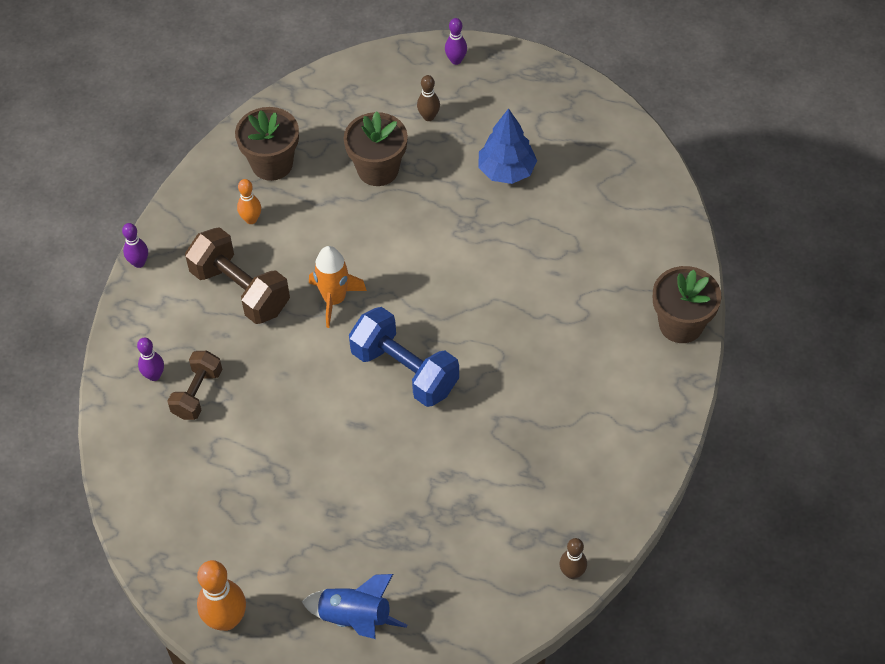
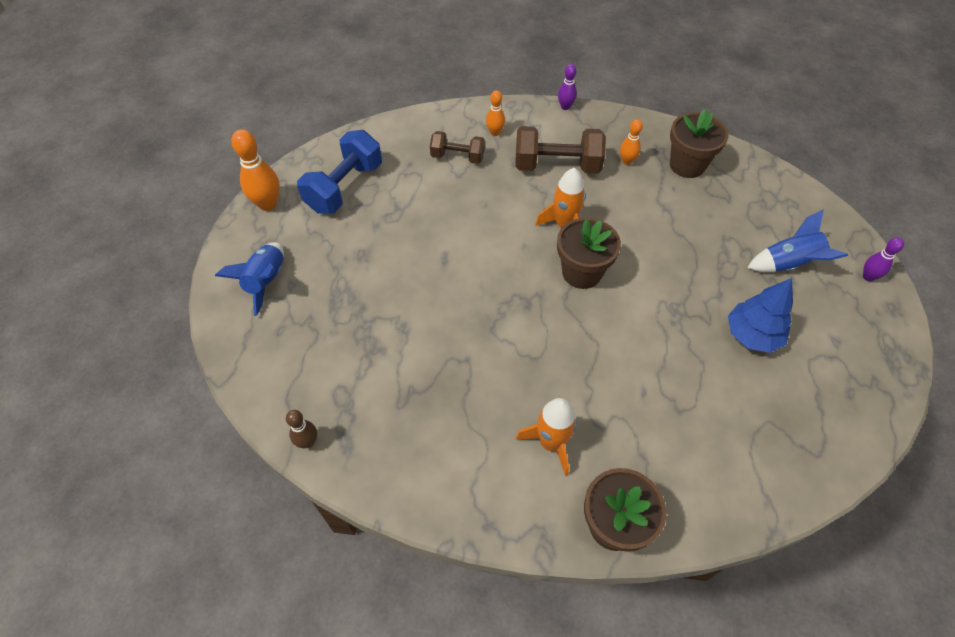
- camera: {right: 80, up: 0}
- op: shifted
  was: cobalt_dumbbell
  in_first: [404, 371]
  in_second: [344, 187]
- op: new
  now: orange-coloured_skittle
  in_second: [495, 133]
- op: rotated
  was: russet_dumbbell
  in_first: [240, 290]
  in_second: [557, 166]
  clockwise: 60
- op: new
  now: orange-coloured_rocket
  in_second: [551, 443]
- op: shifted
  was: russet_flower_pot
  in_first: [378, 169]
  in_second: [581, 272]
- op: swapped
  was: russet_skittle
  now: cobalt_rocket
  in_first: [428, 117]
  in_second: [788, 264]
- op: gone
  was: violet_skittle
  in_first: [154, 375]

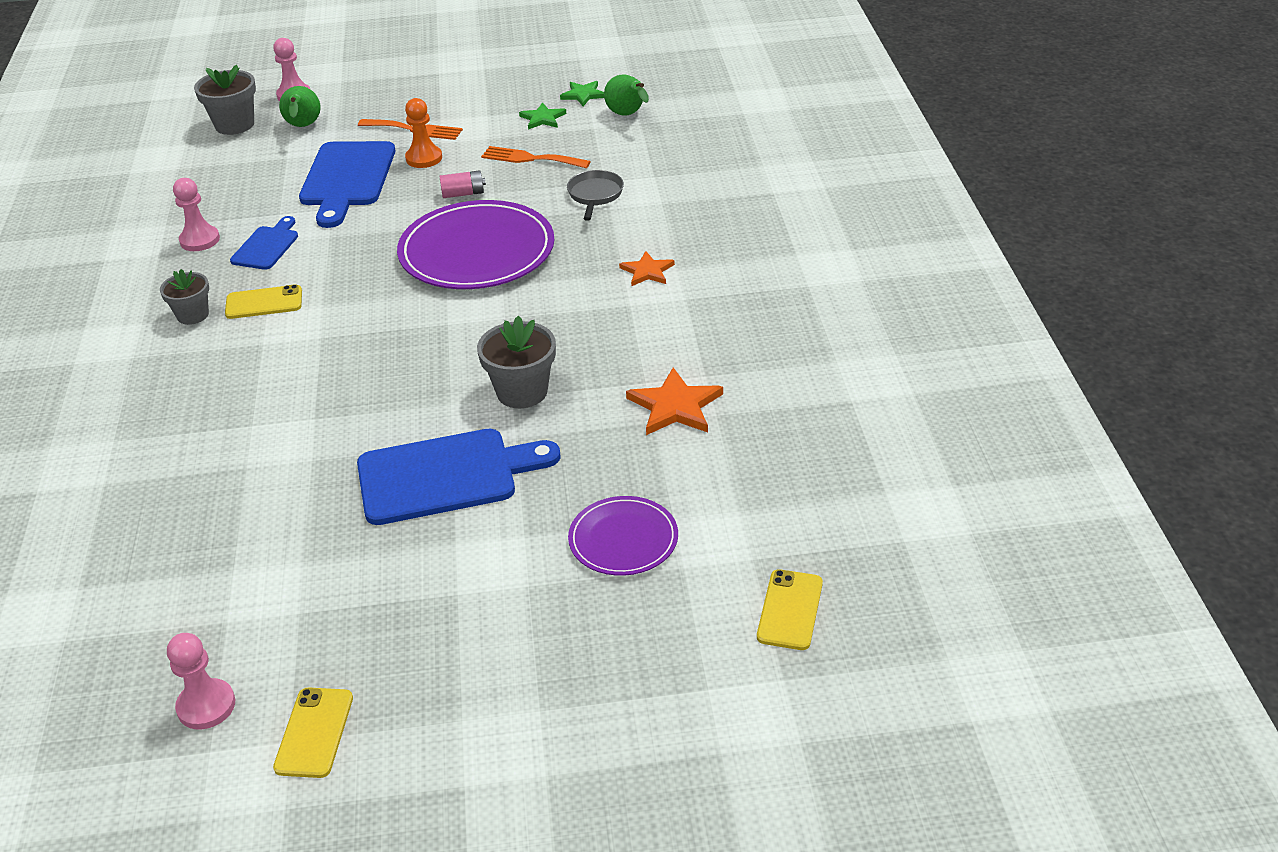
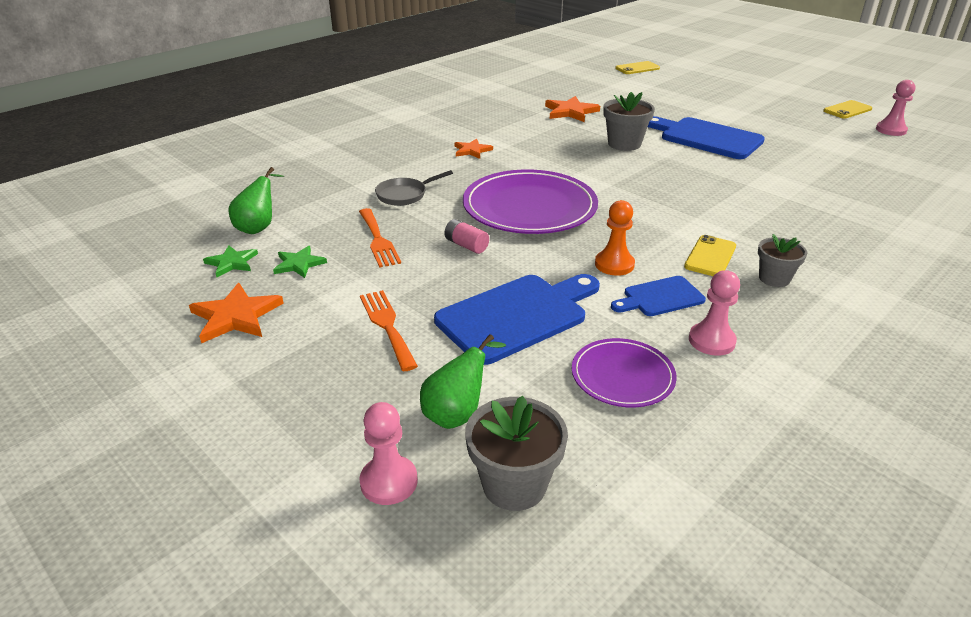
- camera: {right: -130, up: -5}
- op: new
  now: orange-coloured_star
  in_second: [236, 316]
- op: shifted
  was: violet_dinner_plate
  in_first: [623, 539]
  in_second: [622, 376]
- op: shifted
  was: orange-coloured_chess_pawn
  in_first: [424, 158]
  in_second: [614, 264]
- op: rotated
  was: bright_yellow_phone
  in_first: [264, 303]
  in_second: [710, 256]
  clockwise: 75

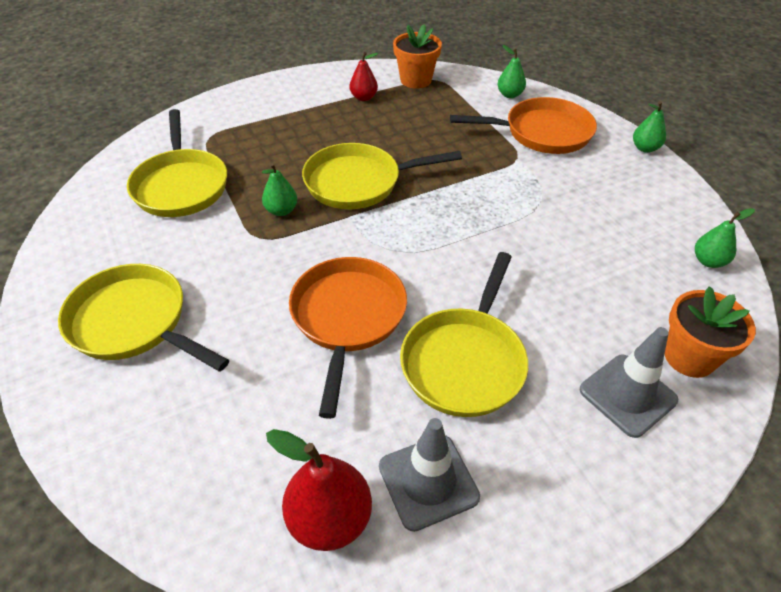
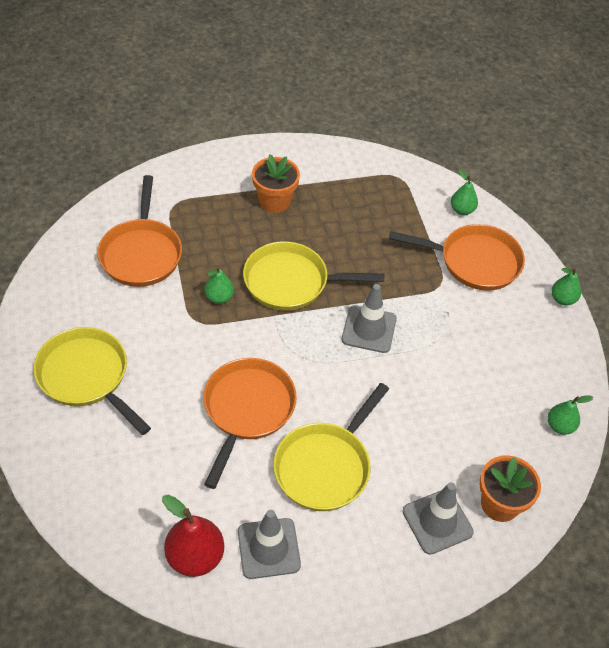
- camera: {right: 10, up: 5}
- op: repainted
  was: bright_yellow_pan
  now: orange-coloured_pan
  in_first: [181, 185]
  in_second: [141, 253]
- op: shifted
  was: orange-coloured_flower_pot
  in_first: [415, 80]
  in_second: [274, 201]
- op: new
  now: gray_road_cone
  in_second: [369, 329]
- op: gone
  was: crimson_pear
  in_first: [364, 97]

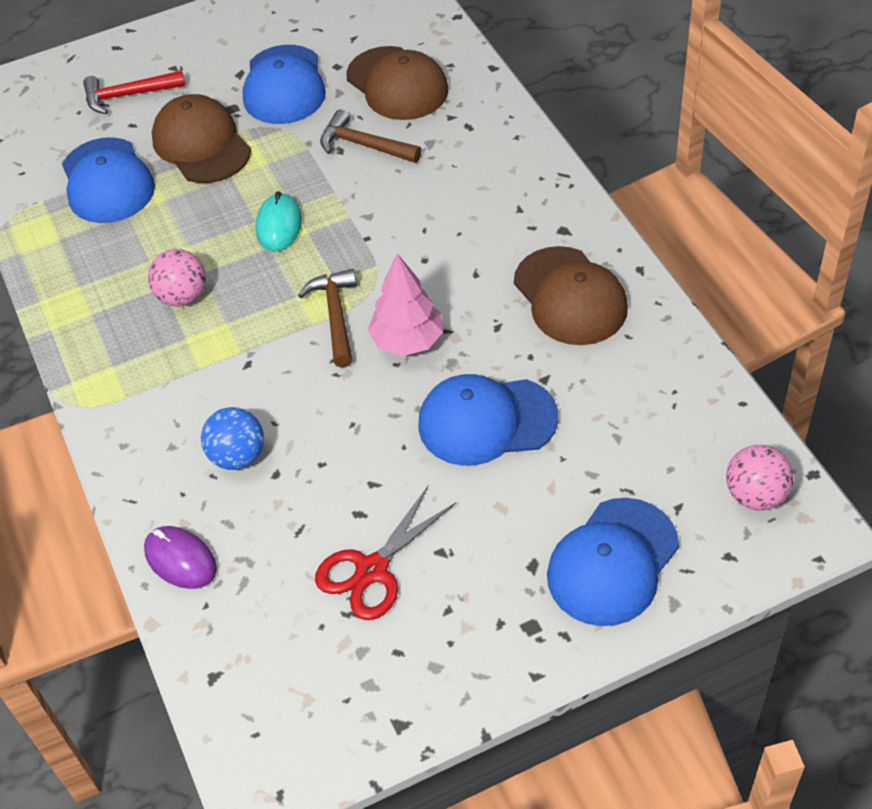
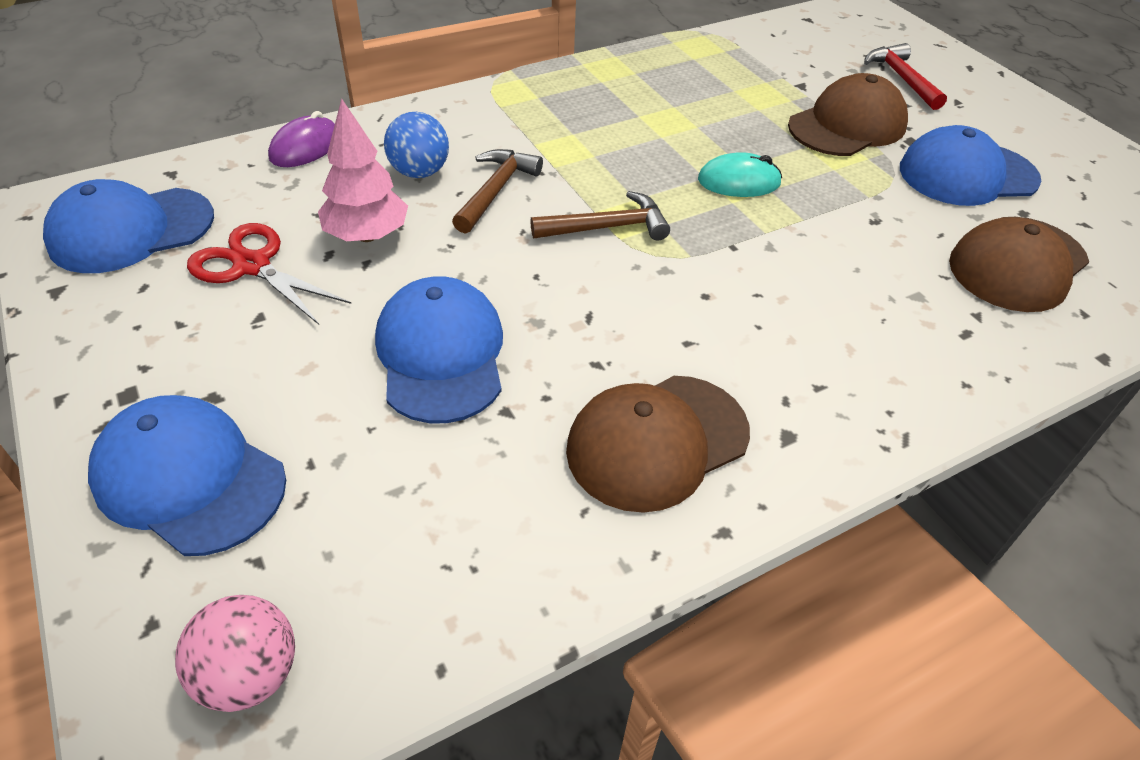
- camera: {right: 80, up: -5}
- op: shifted
  was: cobalt_baseball_cap
  in_first: [107, 181]
  in_second: [131, 230]
- op: shifted
  was: pink_fir_tree
  in_first: [407, 341]
  in_second: [367, 235]
- op: shifted
  was: russet_claw_hammer
  in_first: [364, 145]
  in_second: [496, 190]
- op: gone
  was: pink_ball
  in_first: [183, 296]

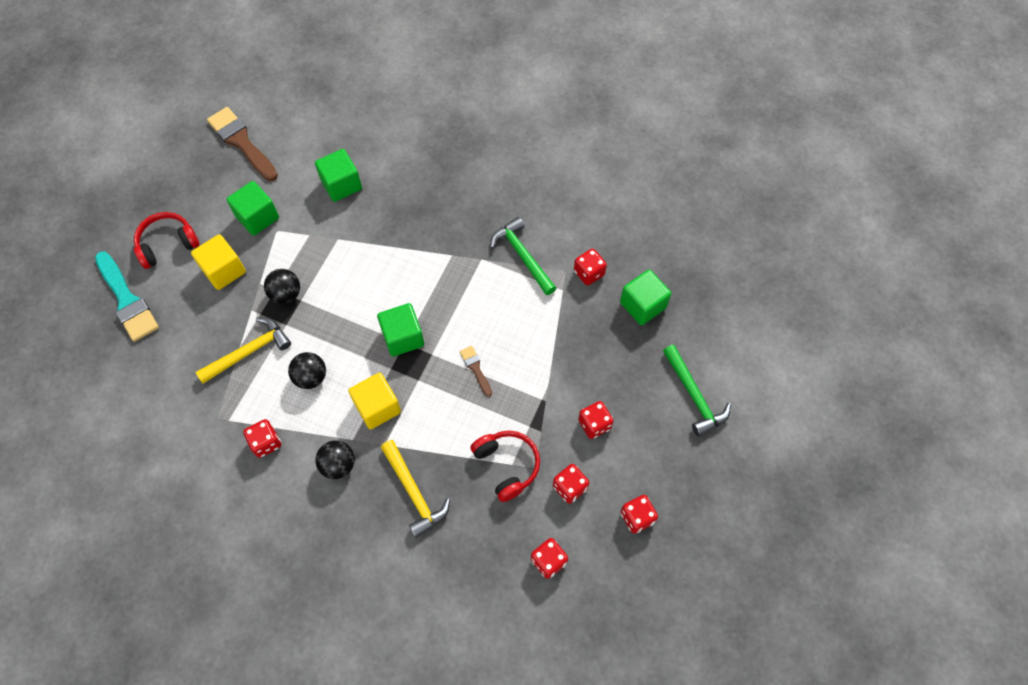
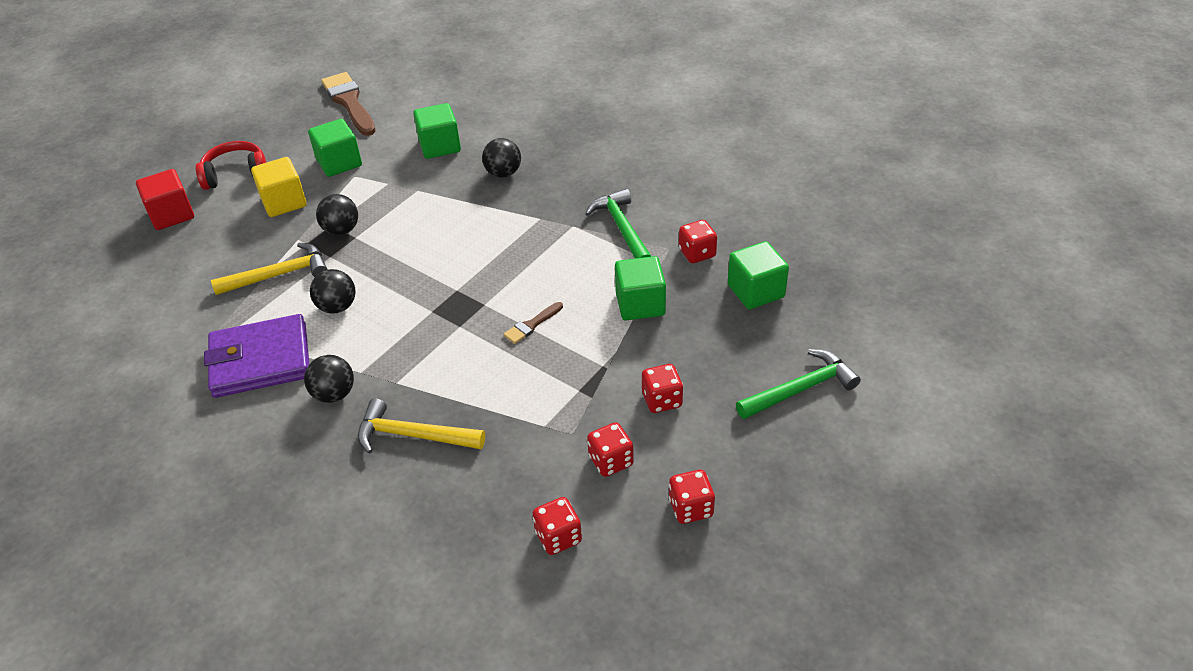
- camera: {right: 15, up: -20}
- op: swapped
  was: turquoise_paintbrush
  now: crimson_cube
  in_first: [127, 300]
  in_second: [171, 215]
- op: swapped
  was: crimson_game_die
  now: violet_billfold
  in_first: [266, 442]
  in_second: [260, 360]
- op: rotated
  was: bright_yellow_claw_hammer
  in_first: [414, 492]
  in_second: [413, 435]
  clockwise: 120
- op: new
  now: jet-black_ball
  in_second: [503, 173]
- op: rotated
  was: russet_paintbrush
  in_first: [476, 369]
  in_second: [531, 325]
  clockwise: -120
- op: shifted
  was: emerald_cube
  in_first: [403, 337]
  in_second: [640, 304]
- op: rotated
  was: emerald_claw_hammer
  in_first: [694, 395]
  in_second: [800, 389]
  clockwise: -105
- op: gone
  was: bright_yellow_cube
  in_first: [377, 407]
- op: gone
  was: crimson_over-ear_headphones
  in_first: [507, 465]

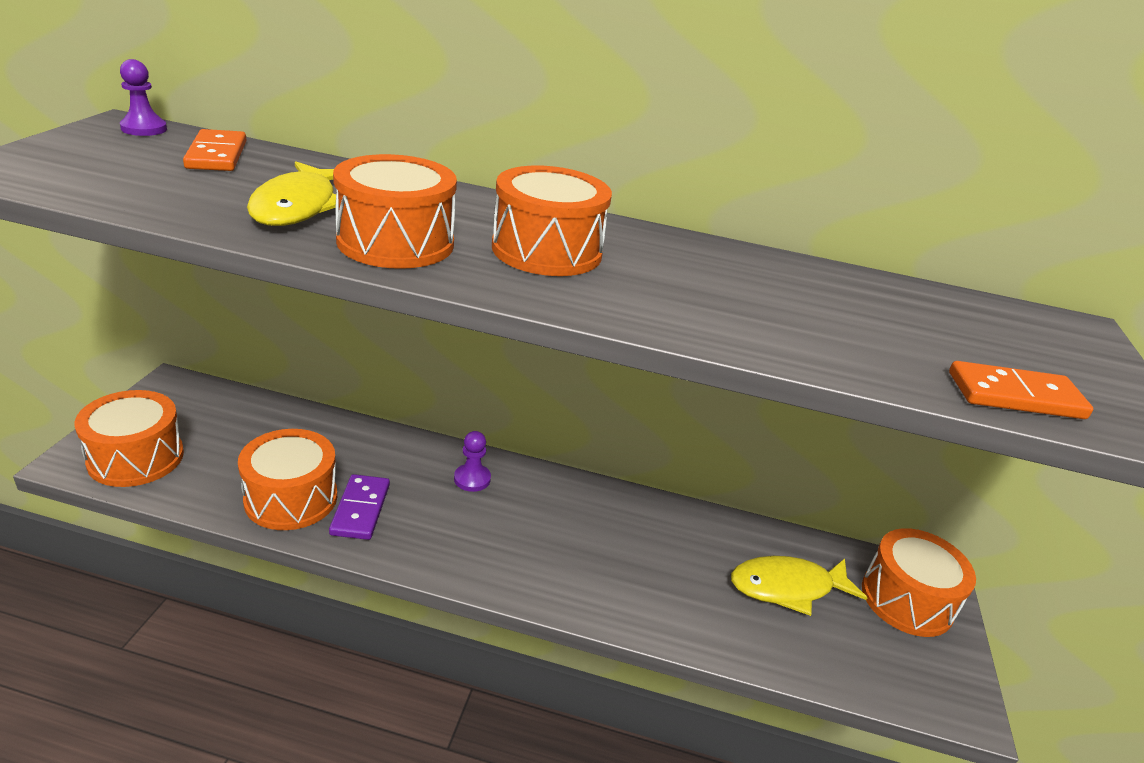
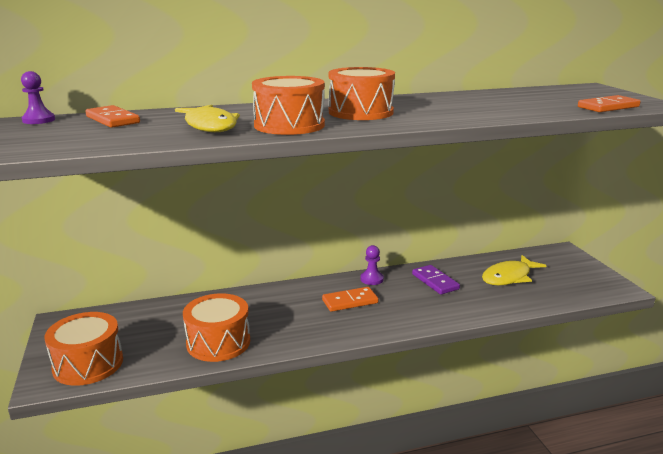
- camera: {right: -25, up: -10}
- op: new
  now: orange-coloured_domino_piece
  in_second: [350, 301]
- op: shifted
  was: violet_chess_pawn
  in_first: [472, 479]
  in_second: [372, 279]
- op: shifted
  was: violet_domino_piece
  in_first: [361, 509]
  in_second: [435, 281]
- op: gone
  was: orange-coloured_snare_drum
  in_first: [907, 599]

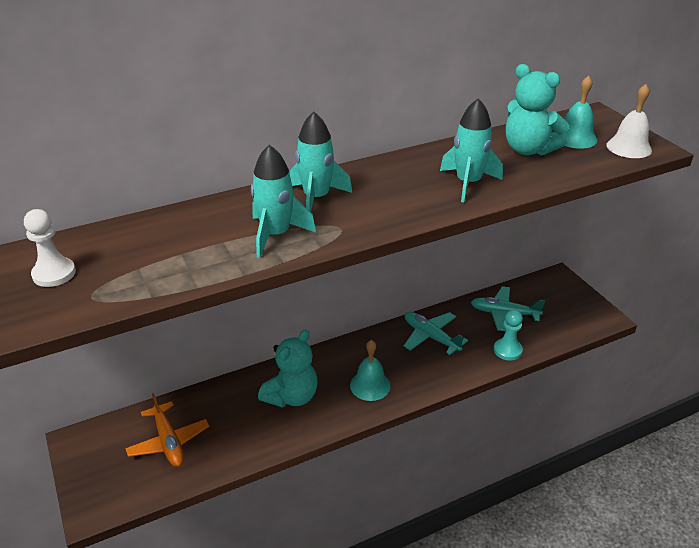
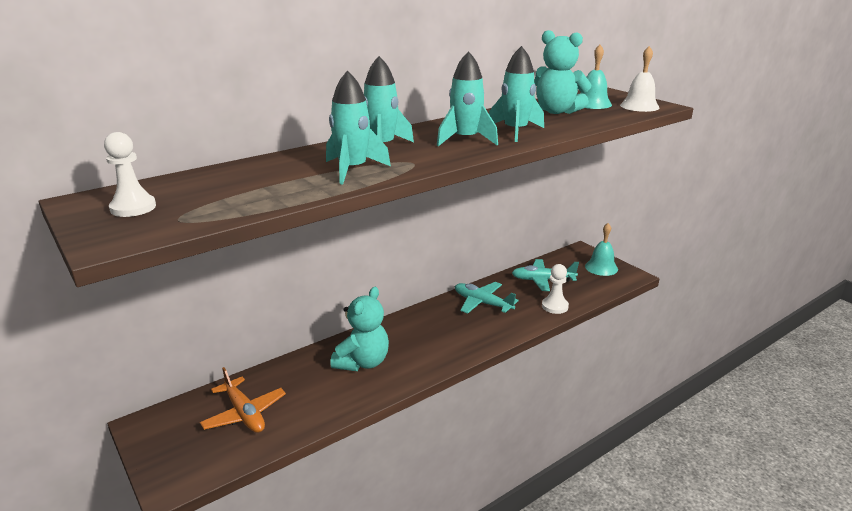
- camera: {right: -10, up: -10}
- op: new
  now: turquoise_rocket
  in_second: [465, 140]
- op: repainted
  was: turquoise_chess_pawn
  now: pure_white_chess_pawn
  in_first: [507, 350]
  in_second: [555, 306]
- op: shifted
  was: turquoise_school_bell
  in_first: [370, 385]
  in_second: [601, 267]

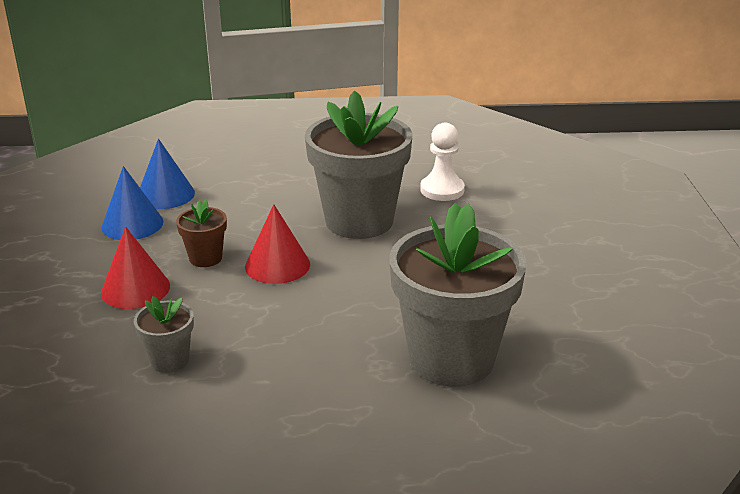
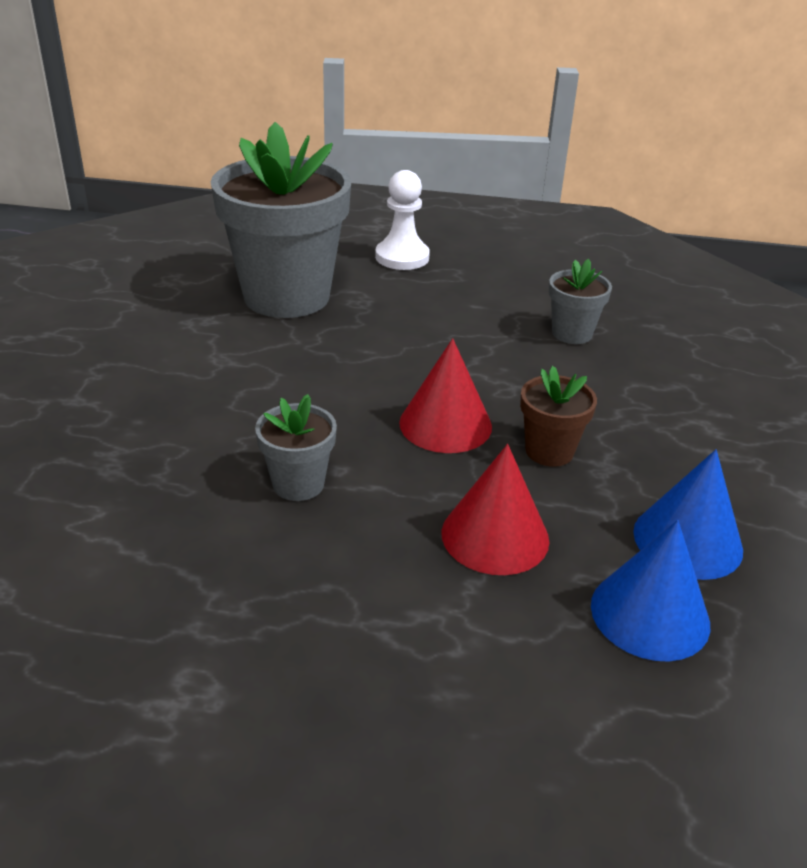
- camera: {right: -170, up: 5}
- op: scaled
  was: gray_flower_pot
  in_first: [359, 221]
  in_second: [298, 484]
  ratio: 0.45
- op: shifted
  was: pure_white_chess_pawn
  in_first: [442, 190]
  in_second: [402, 257]
- op: shifted
  was: crimson_cone
  in_first: [135, 289]
  in_second: [495, 536]

